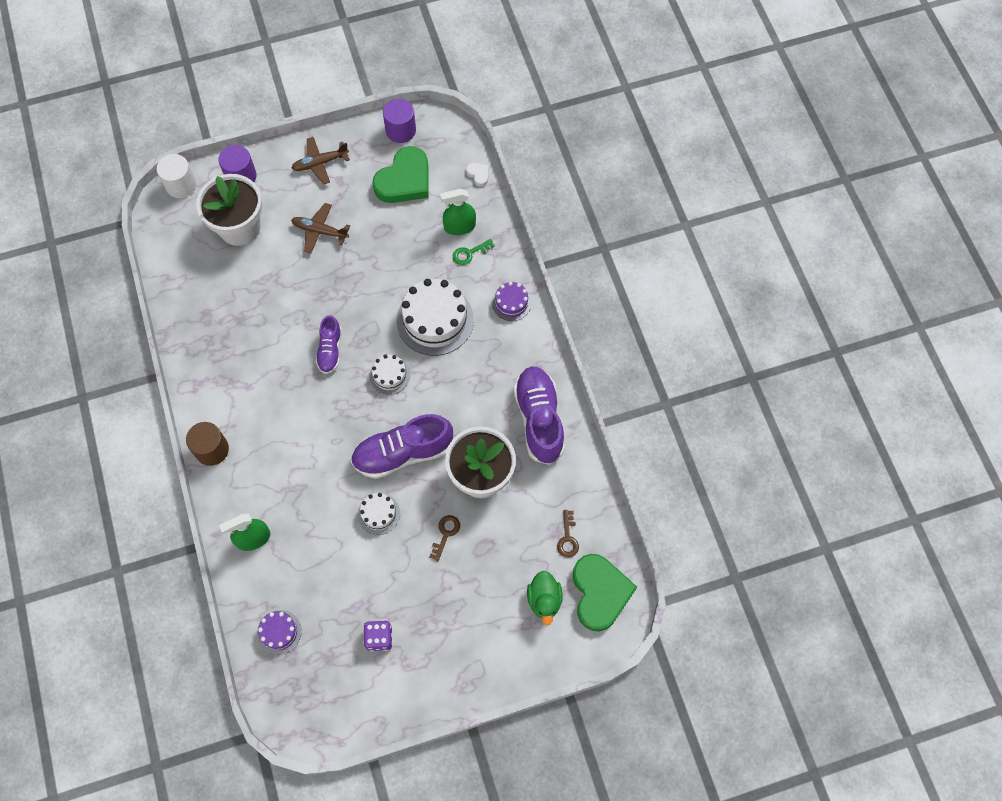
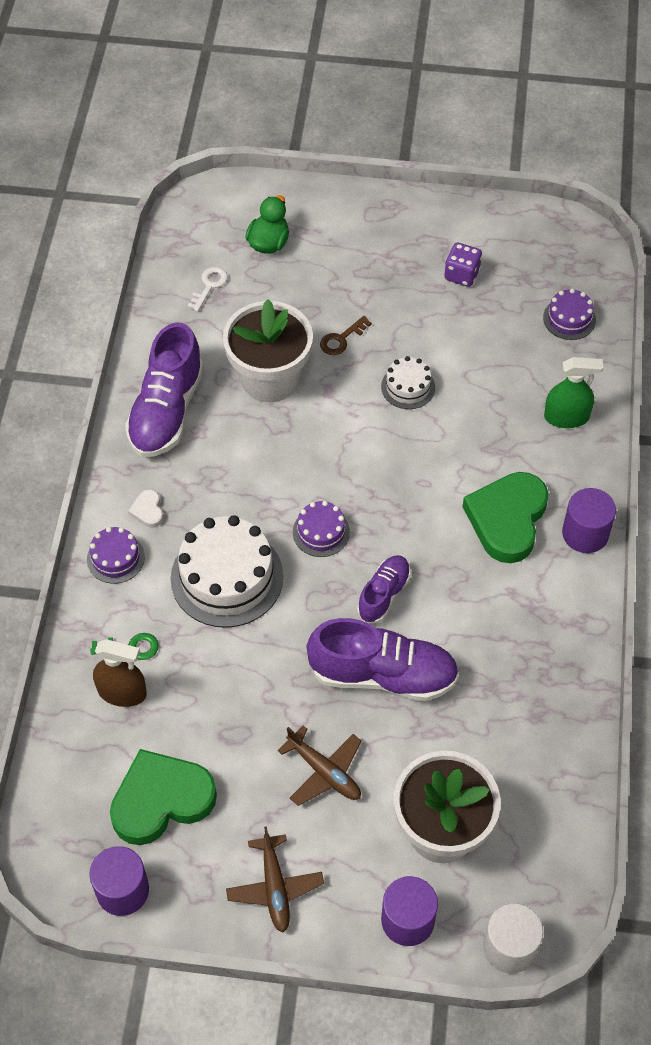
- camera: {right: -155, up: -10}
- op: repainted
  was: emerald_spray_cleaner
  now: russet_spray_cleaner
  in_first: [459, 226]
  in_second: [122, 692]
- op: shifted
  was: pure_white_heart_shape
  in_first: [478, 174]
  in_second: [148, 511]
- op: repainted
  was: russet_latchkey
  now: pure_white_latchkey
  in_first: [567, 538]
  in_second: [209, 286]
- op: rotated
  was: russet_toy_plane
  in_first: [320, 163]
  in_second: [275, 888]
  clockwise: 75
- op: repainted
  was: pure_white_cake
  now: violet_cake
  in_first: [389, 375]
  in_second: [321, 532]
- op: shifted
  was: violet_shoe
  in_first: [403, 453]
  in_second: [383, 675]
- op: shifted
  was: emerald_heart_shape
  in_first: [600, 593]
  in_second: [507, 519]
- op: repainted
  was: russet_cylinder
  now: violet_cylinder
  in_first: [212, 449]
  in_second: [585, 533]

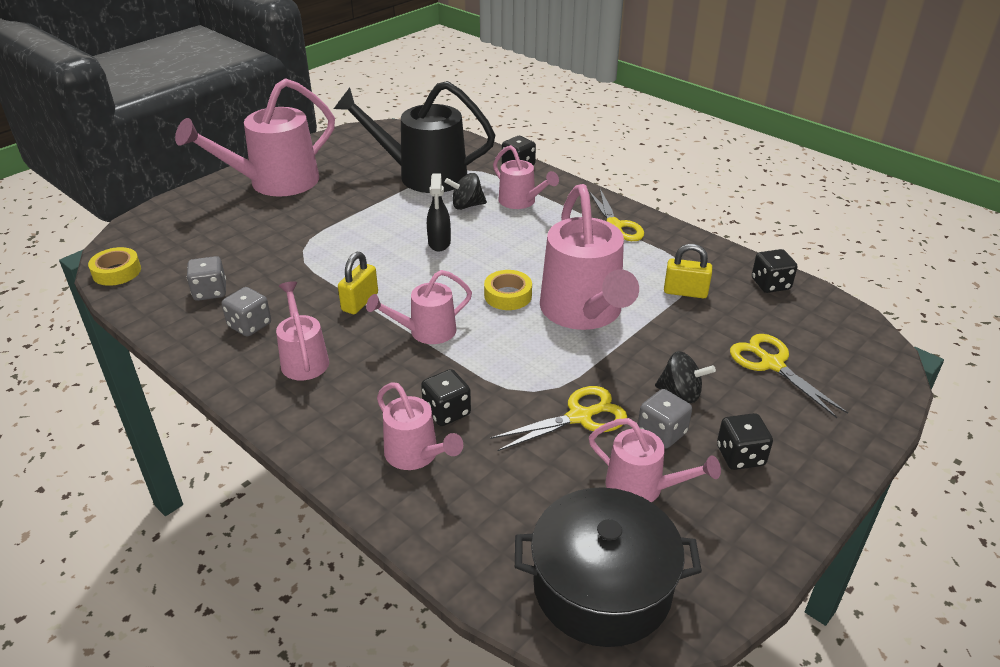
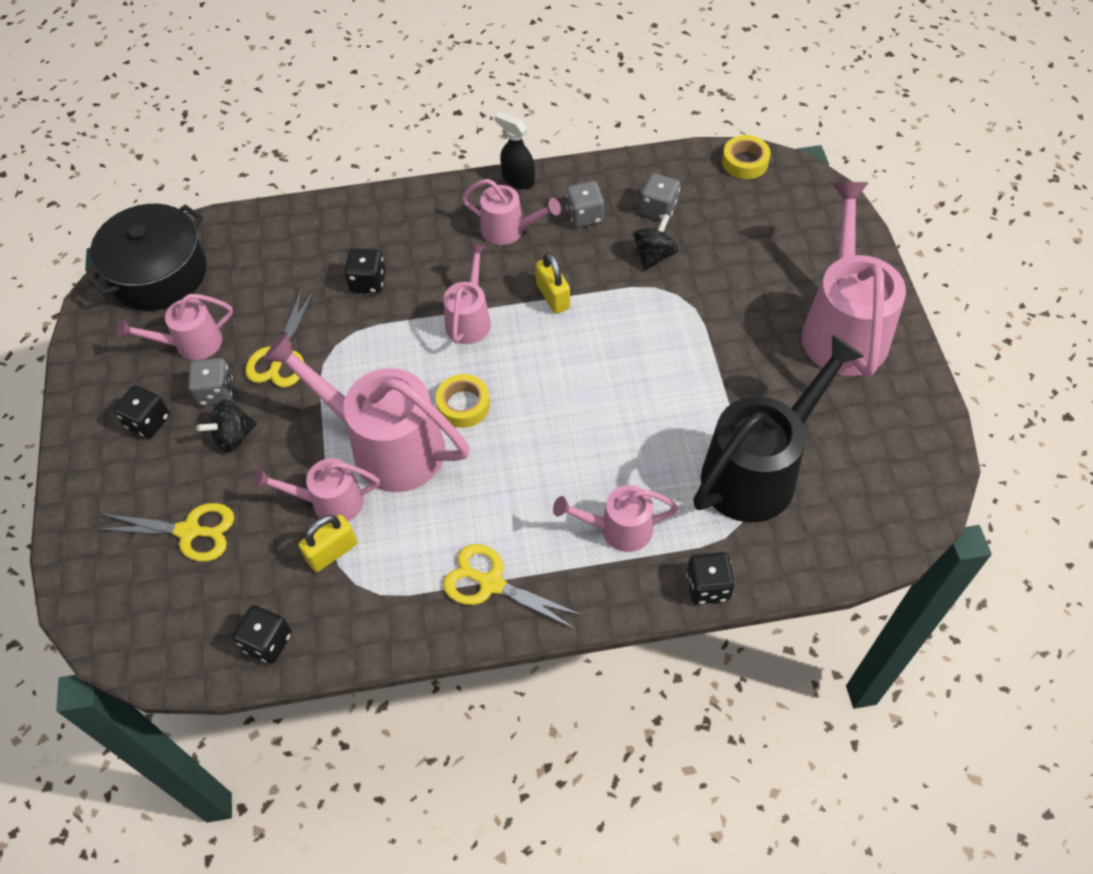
- camera: {right: 130, up: 20}
- op: shifted
  was: pink_watering_can
  in_first: [417, 455]
  in_second: [329, 502]
- op: shifted
  was: jet-black_spray_cleaner
  in_first: [439, 243]
  in_second: [518, 180]
- op: shifted
  was: jet-black_toy_top
  in_first: [466, 205]
  in_second: [654, 255]

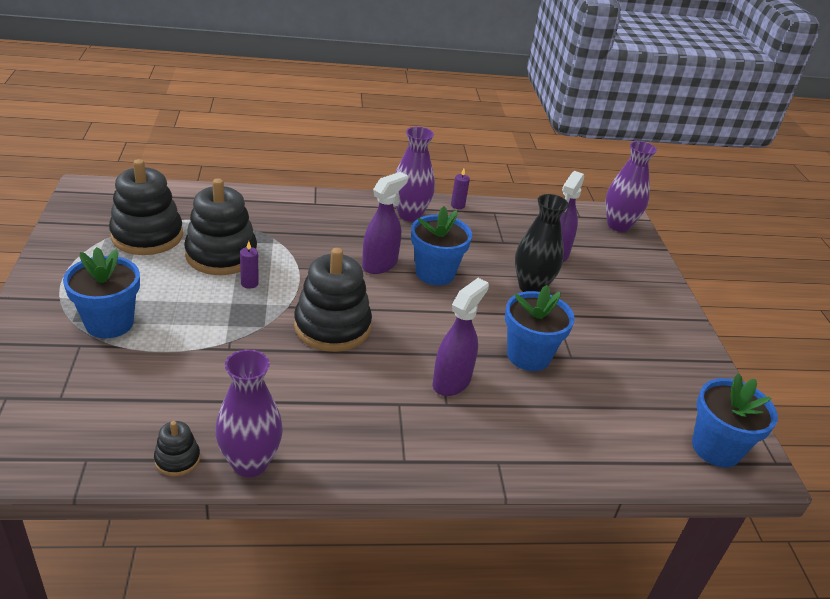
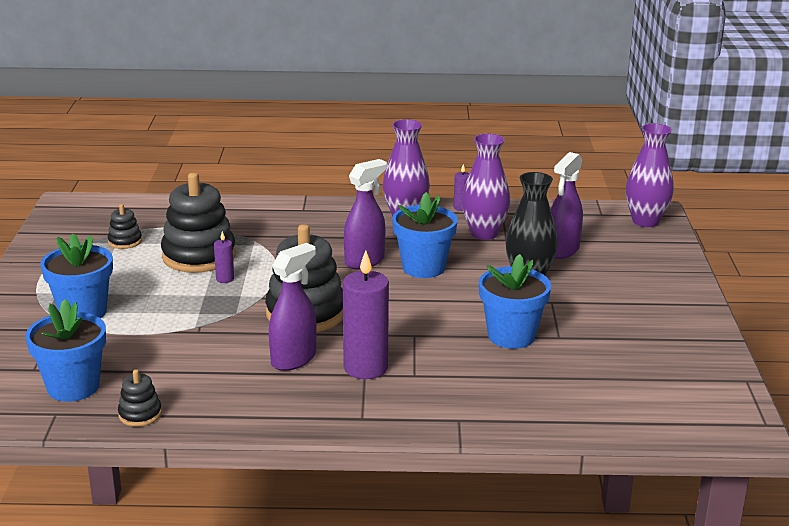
- camera: {right: 10, up: -10}
- op: shifted
  was: cobalt_flower_pot
  in_first: [716, 448]
  in_second: [73, 387]
- op: scaled
  was: jet-black_stacking_toy
  in_first: [147, 236]
  in_second: [125, 241]
  ratio: 0.47
- op: shifted
  was: violet_spray_cleaner
  in_first: [452, 381]
  in_second: [294, 359]
- op: new
  now: violet_pillar_candle
  in_second: [365, 368]
- op: shifted
  was: violet_vase
  in_first: [250, 463]
  in_second: [484, 233]

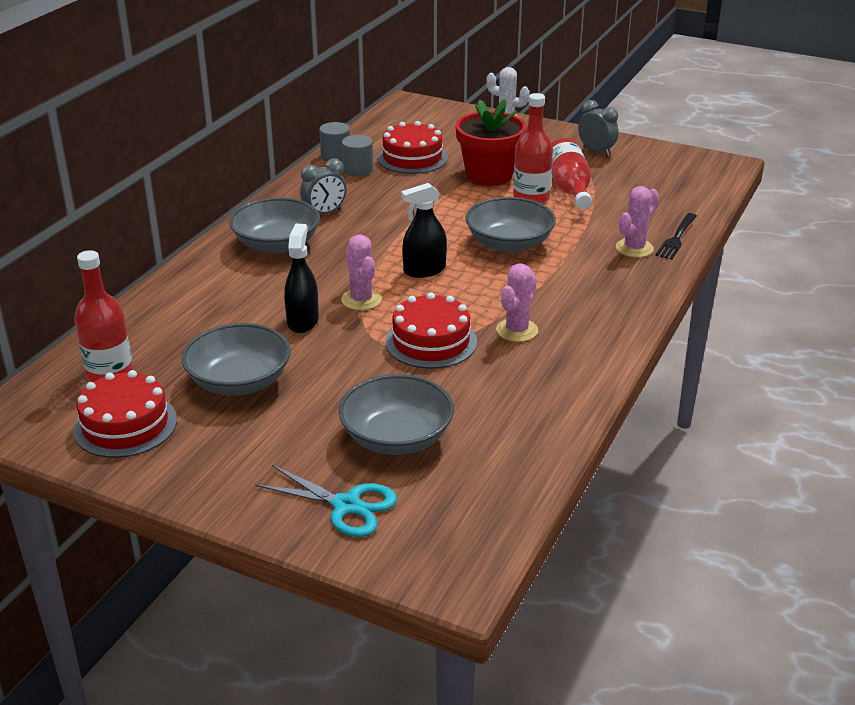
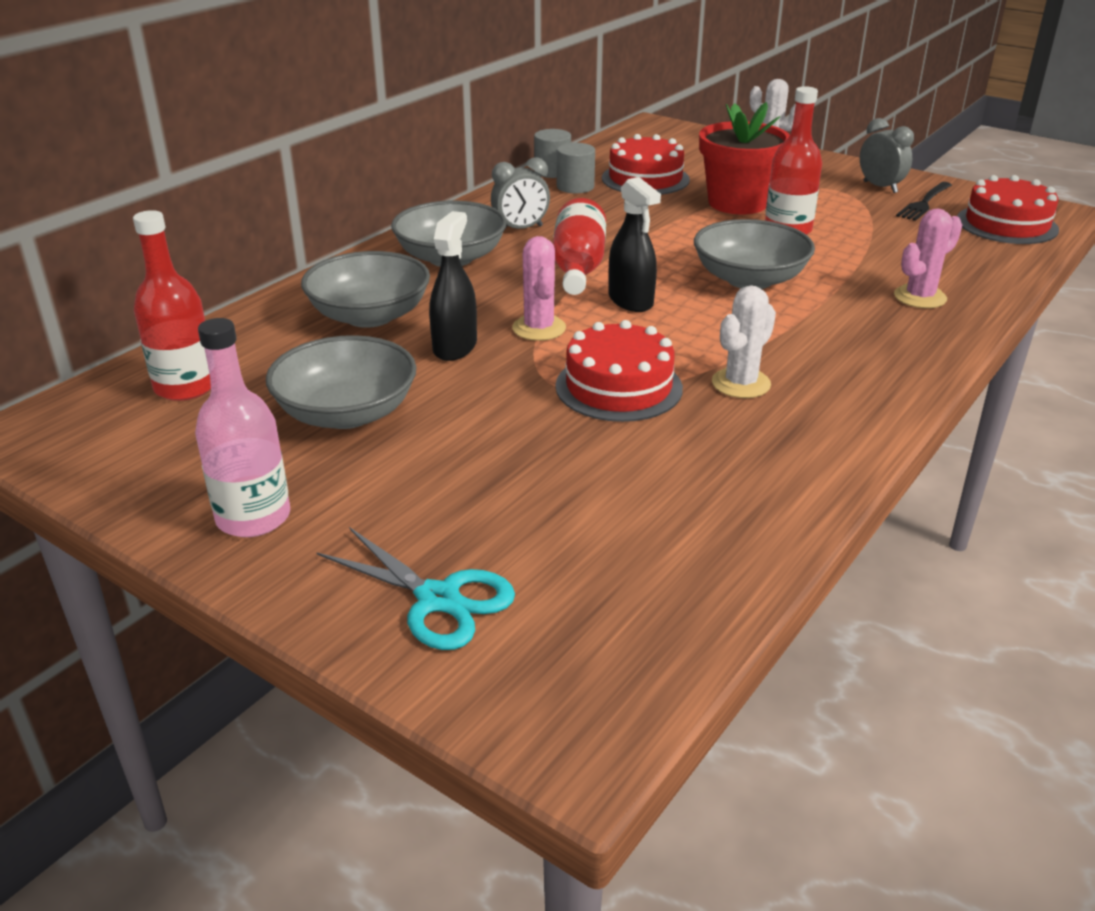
- camera: {right: 10, up: 0}
- op: new
  now: pink_bottle
  in_second: [253, 517]
- op: shifted
  was: gray_serving_bowl
  in_first: [396, 438]
  in_second: [369, 315]
- op: shifted
  was: crimson_bottle
  in_first: [569, 188]
  in_second: [578, 268]
- op: rotated
  was: jet-black_spray_cleaner
  in_first: [424, 270]
  in_second: [630, 301]
  clockwise: -105
- op: repainted
  was: pink_saguaro_cactus
  now: pure_white_saguaro_cactus
  in_first: [517, 330]
  in_second: [741, 383]
- op: shifted
  was: jet-black_fork
  in_first: [676, 238]
  in_second: [924, 203]
- op: shifted
  was: crimson_cake
  in_first: [125, 425]
  in_second: [1007, 224]

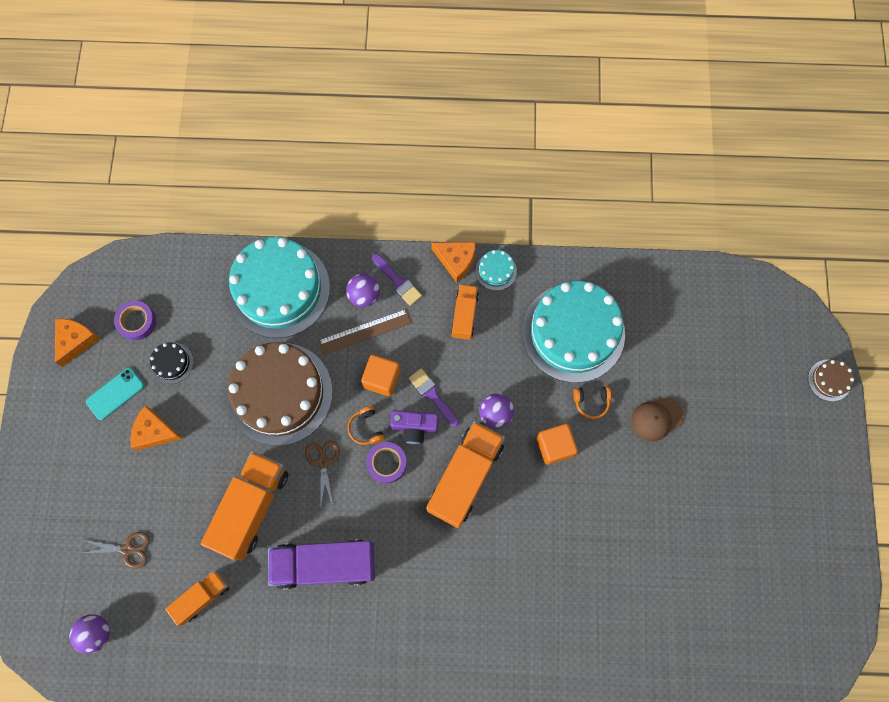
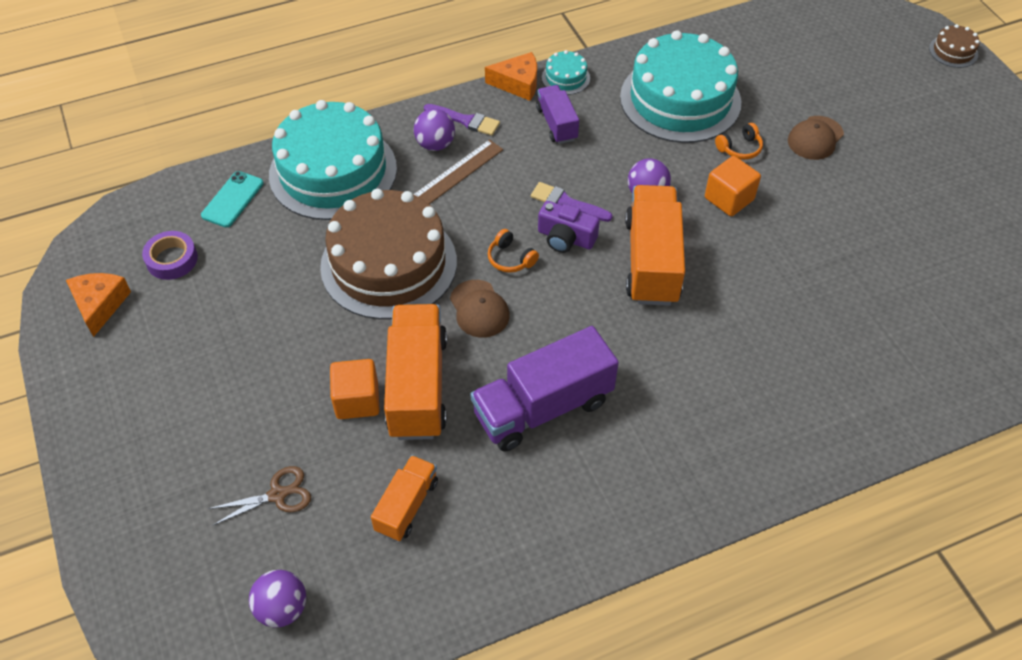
- camera: {right: -25, up: -20}
- op: shifted
  was: turquoise_phone
  in_first: [115, 393]
  in_second: [232, 199]
- op: shifted
  was: orange-coloured_cube
  in_first: [382, 379]
  in_second: [357, 400]
- op: swapped
  was: russet_shears
  now: russet_baseball_cap
  in_first: [323, 462]
  in_second: [479, 309]
- op: repainted
  was: orange-coloured_toy_truck
  now: violet_toy_truck
  in_first: [464, 315]
  in_second: [557, 124]
- op: rotated
  was: violet_photo_camera
  in_first: [414, 427]
  in_second: [565, 238]
  clockwise: 45
- op: gone
  was: orange-coloured_cheese_wedge
  in_first: [155, 432]
- op: gone
  was: jet-black_cake
  in_first: [172, 363]
- op: gone
  was: violet_sticky_tape
  in_first: [387, 463]

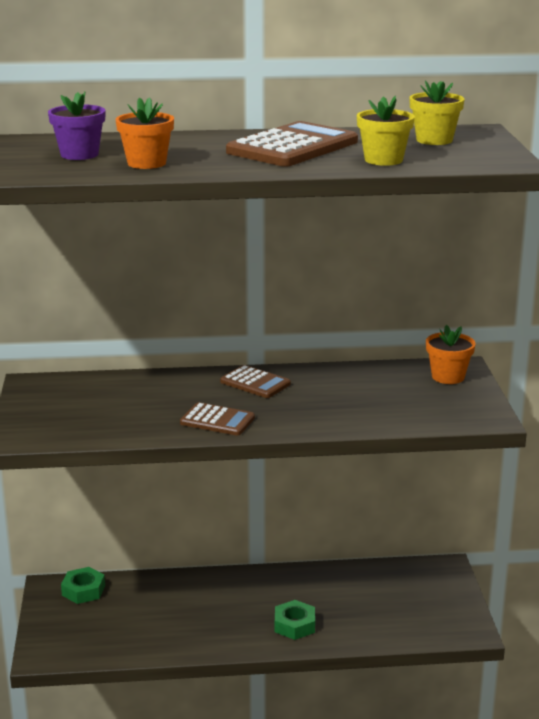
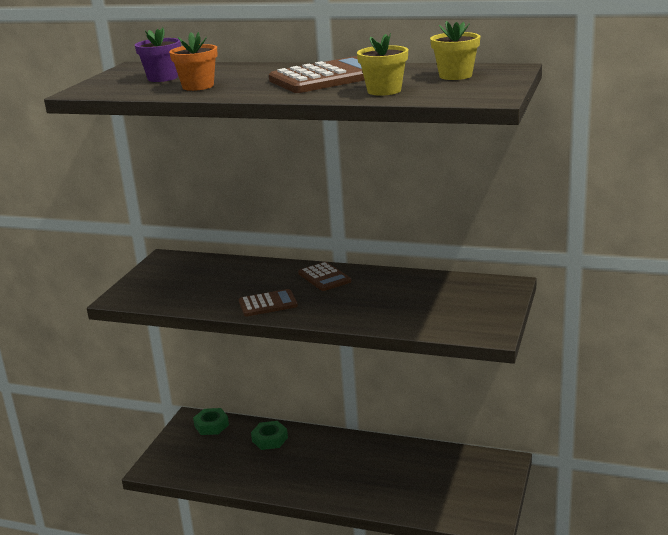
- camera: {right: 25, up: 0}
- op: rotated
  was: russet_pocket_calculator
  in_first: [217, 420]
  in_second: [268, 304]
  clockwise: -60
- op: shifted
  was: emerald_hex_nut
  in_first: [294, 625]
  in_second: [270, 439]
- op: gone
  was: orange-coloured_flower_pot
  in_first: [448, 377]

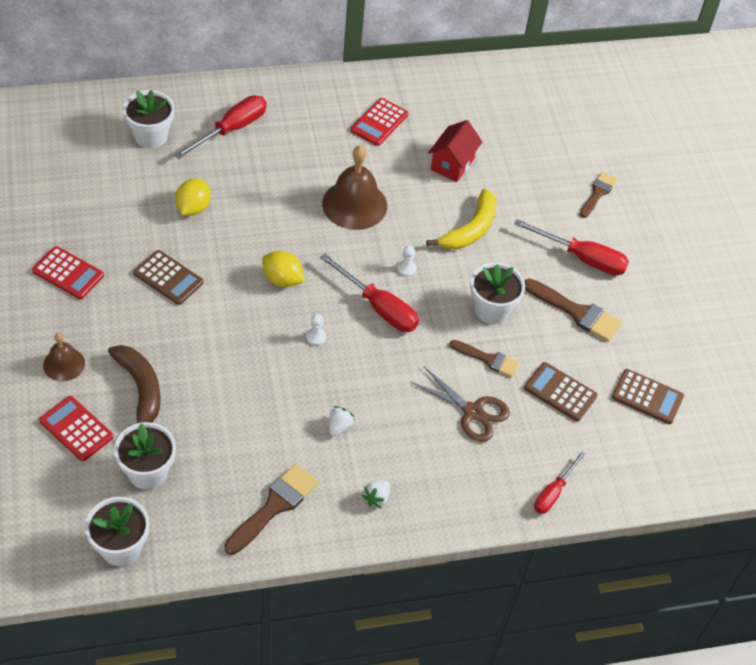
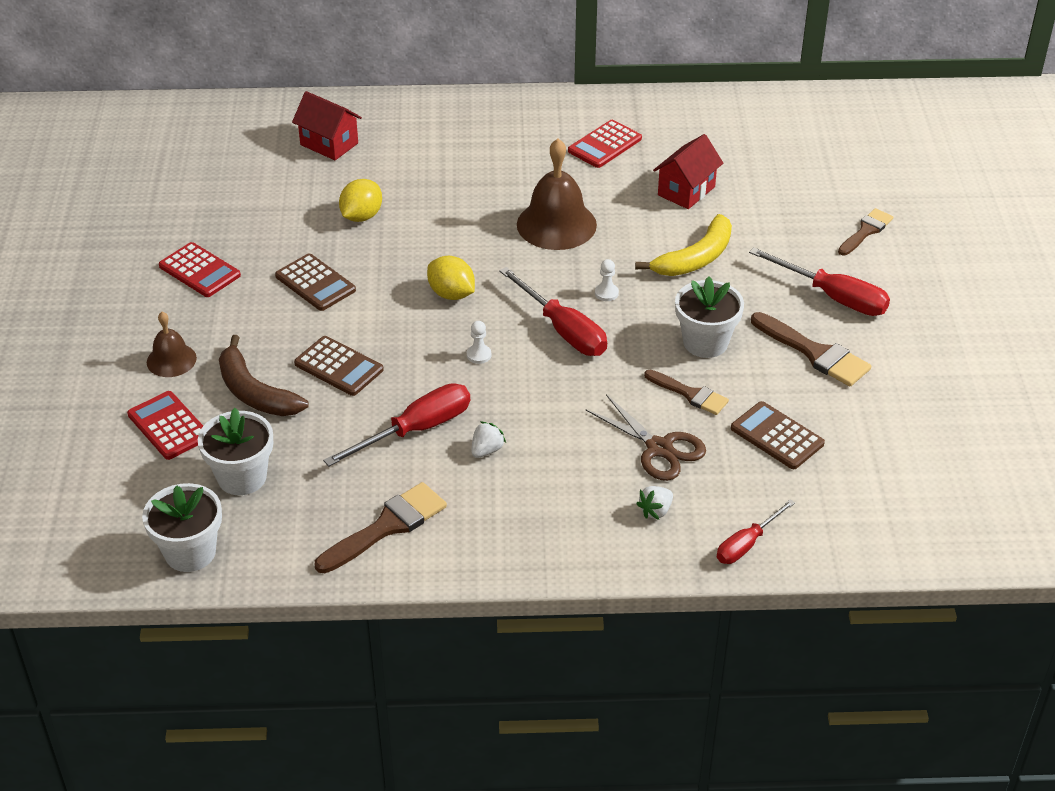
- camera: {right: 15, up: -10}
- op: rotated
  was: russet_banana_fruit
  in_first: [140, 389]
  in_second: [254, 392]
  clockwise: 150
- op: swapped
  was: pure_white_flower_pot
  now: crimson_house
  in_first: [151, 136]
  in_second: [329, 144]
- op: shifted
  was: russet_pocket_calculator
  in_first: [647, 397]
  in_second: [338, 367]
- op: shifted
  was: crimson_screwdriver
  in_first: [231, 129]
  in_second: [416, 430]
- op: shifted
  was: pure_white_berry
  in_first: [377, 498]
  in_second: [655, 511]

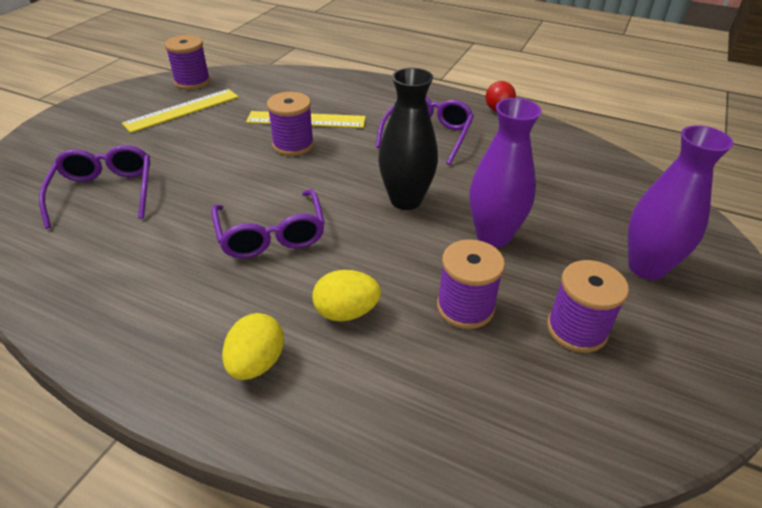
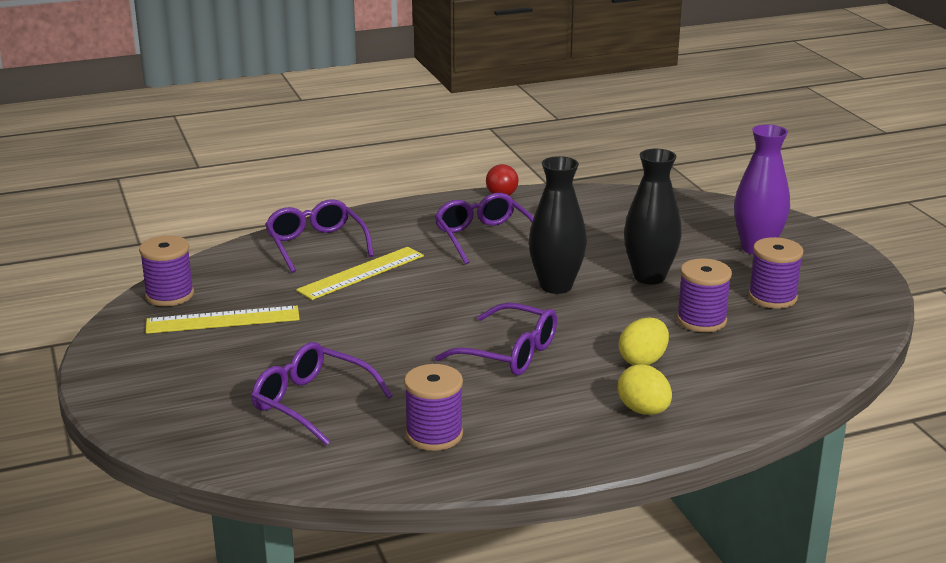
- camera: {right: -45, up: -15}
- op: rotated
  was: bright_yellow_straightedge
  in_first: [182, 110]
  in_second: [223, 320]
  clockwise: 75
- op: new
  now: violet_eyeglasses
  in_second: [316, 245]
- op: shifted
  was: violet_reel_of_thread
  in_first: [293, 145]
  in_second: [434, 435]
- op: repainted
  was: violet_vase
  now: jet-black_vase
  in_first: [493, 236]
  in_second: [649, 277]

